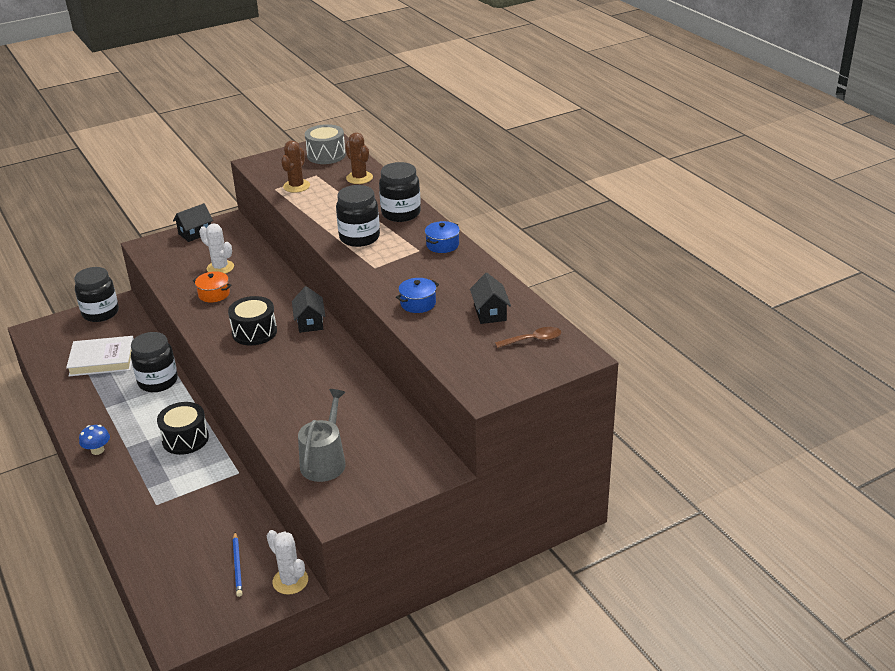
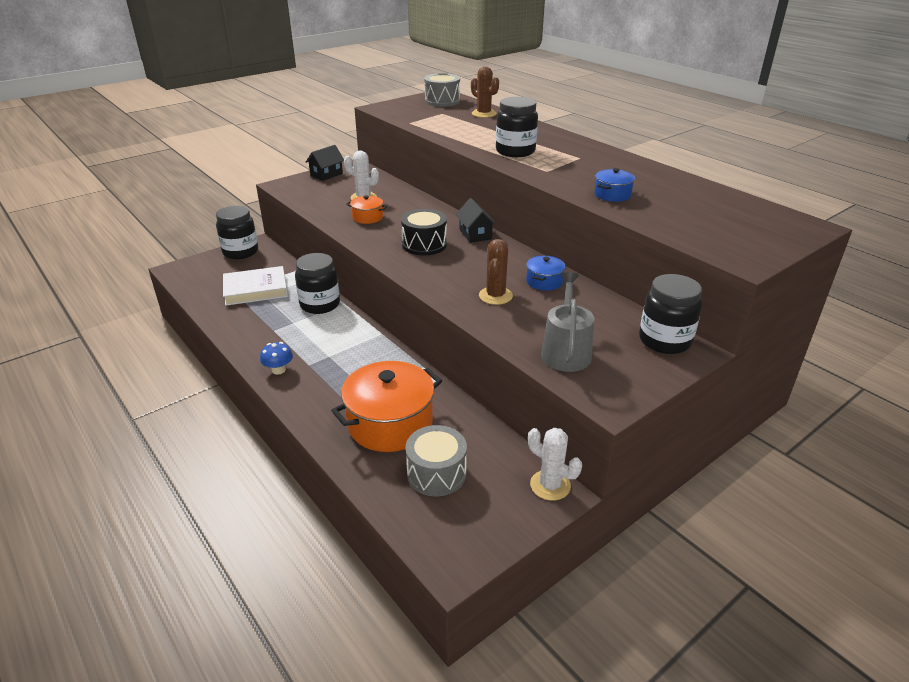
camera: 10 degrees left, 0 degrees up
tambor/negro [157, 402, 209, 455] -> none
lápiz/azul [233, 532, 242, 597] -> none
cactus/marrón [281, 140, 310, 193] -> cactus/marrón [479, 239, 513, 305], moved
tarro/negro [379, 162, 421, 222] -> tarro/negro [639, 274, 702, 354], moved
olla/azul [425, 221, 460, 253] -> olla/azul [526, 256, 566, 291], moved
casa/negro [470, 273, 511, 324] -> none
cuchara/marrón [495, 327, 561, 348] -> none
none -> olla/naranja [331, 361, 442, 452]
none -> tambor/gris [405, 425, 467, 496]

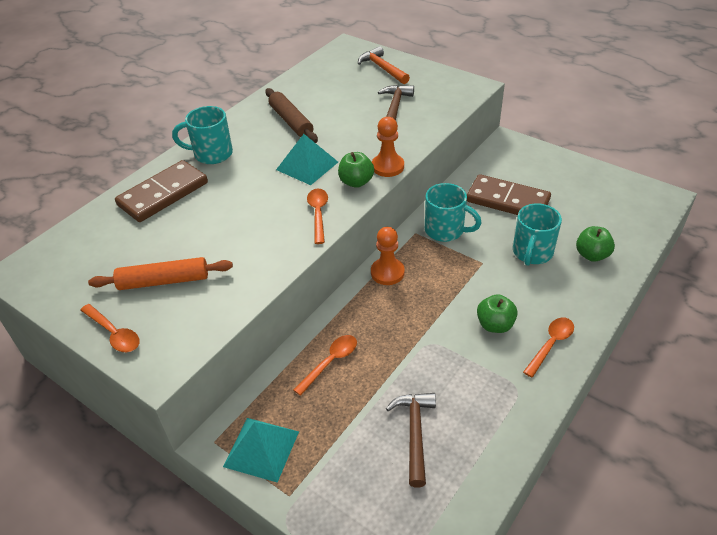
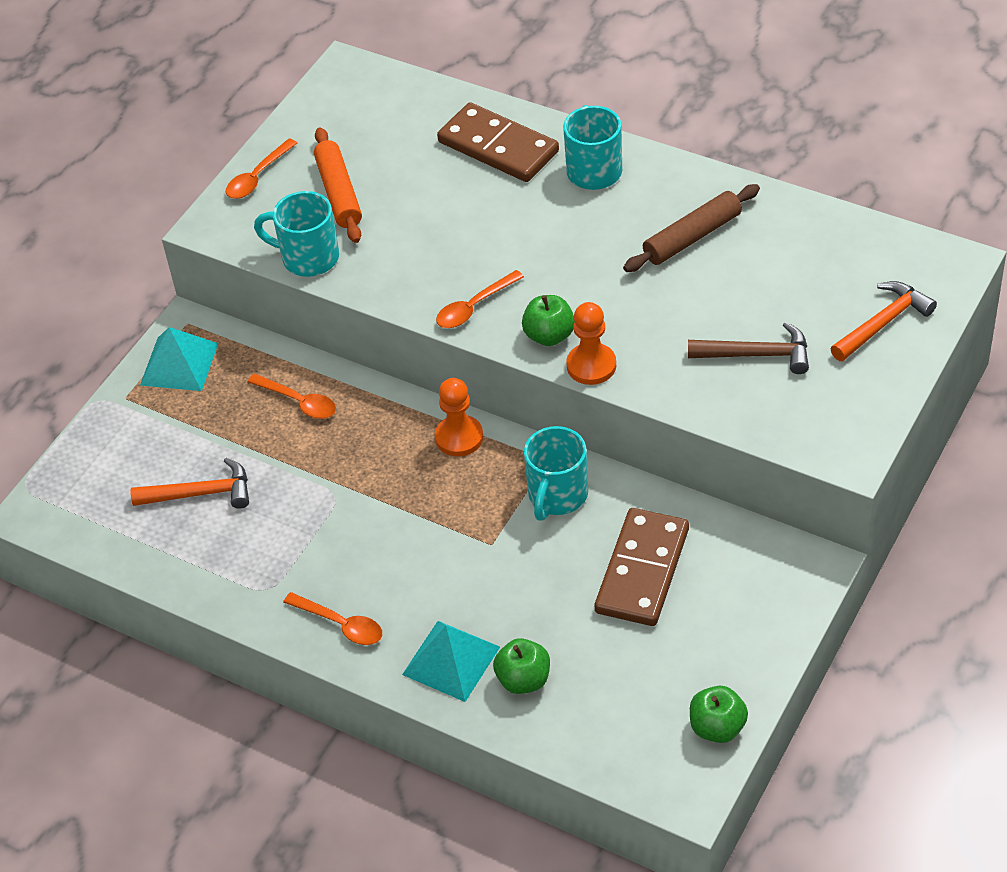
camera: 85 degrees right, 5 degrees up
pirámide/turquesa [276, 134, 338, 185] -> pirámide/turquesa [402, 621, 500, 702], moved
cuchara/naranja [307, 189, 328, 244] -> cuchara/naranja [436, 270, 524, 328], 150 degrees clockwise
martillo/marrón [386, 393, 436, 488] -> martillo/naranja [130, 458, 249, 509]
manzana/verde [477, 294, 518, 333] -> manzana/verde [690, 686, 748, 743], moved
taza/turquesa [513, 203, 562, 266] -> taza/turquesa [254, 191, 339, 277], moved

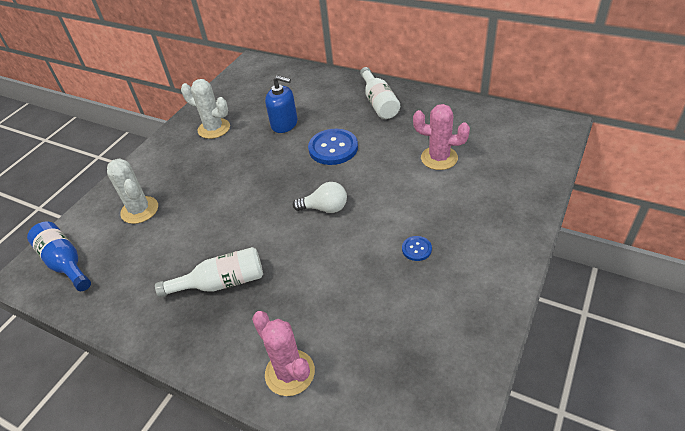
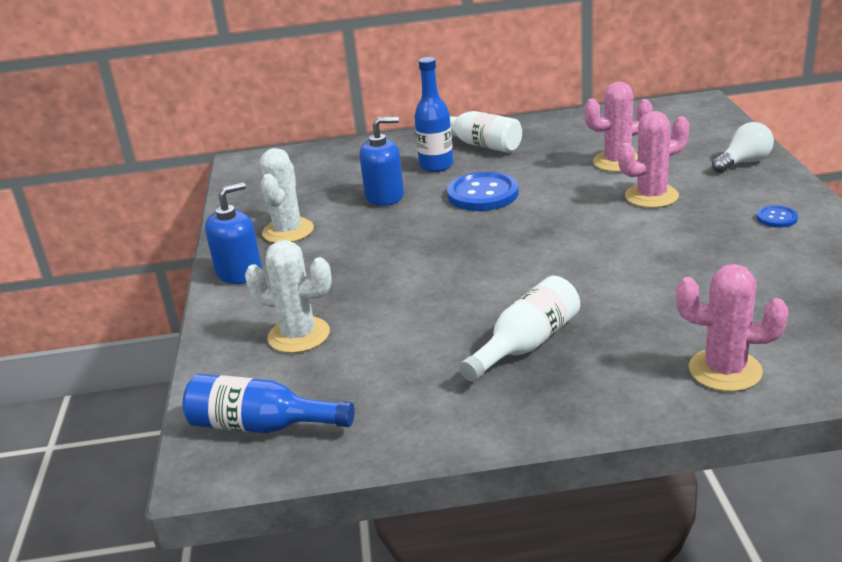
camera: 35 degrees left, 15 degrees down
cactus/blanco [181, 79, 230, 139] -> cactus/blanco [260, 148, 314, 243], 75 degrees counterclockwise
bombilla/blanco [293, 182, 347, 213] -> bombilla/blanco [712, 122, 774, 173], moved
botón/azul [402, 236, 432, 261] -> botón/azul [756, 205, 798, 228], moved
none -> dispensador de jabón/azul [205, 182, 262, 284]
none -> botella/azul [414, 57, 453, 172]
none -> cactus/rosa [618, 111, 689, 208]

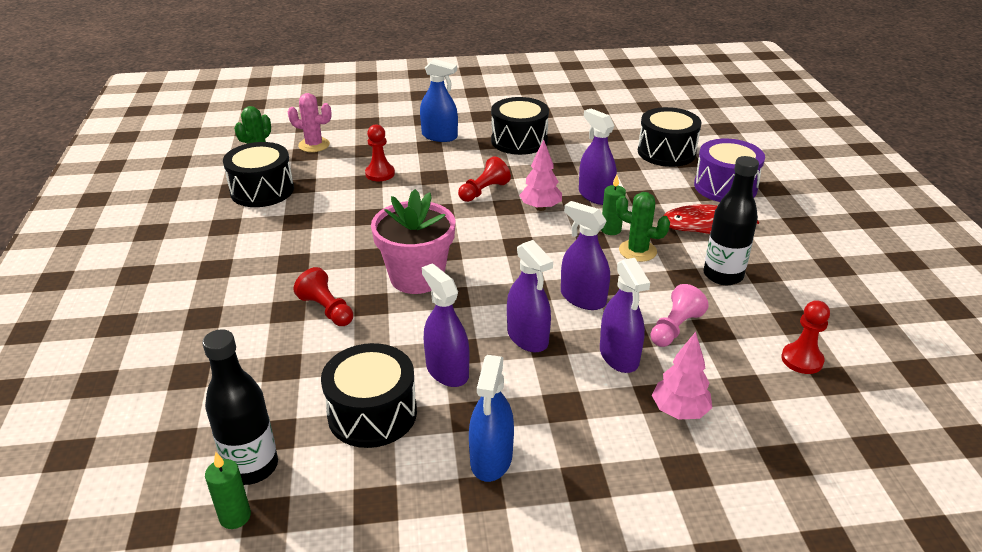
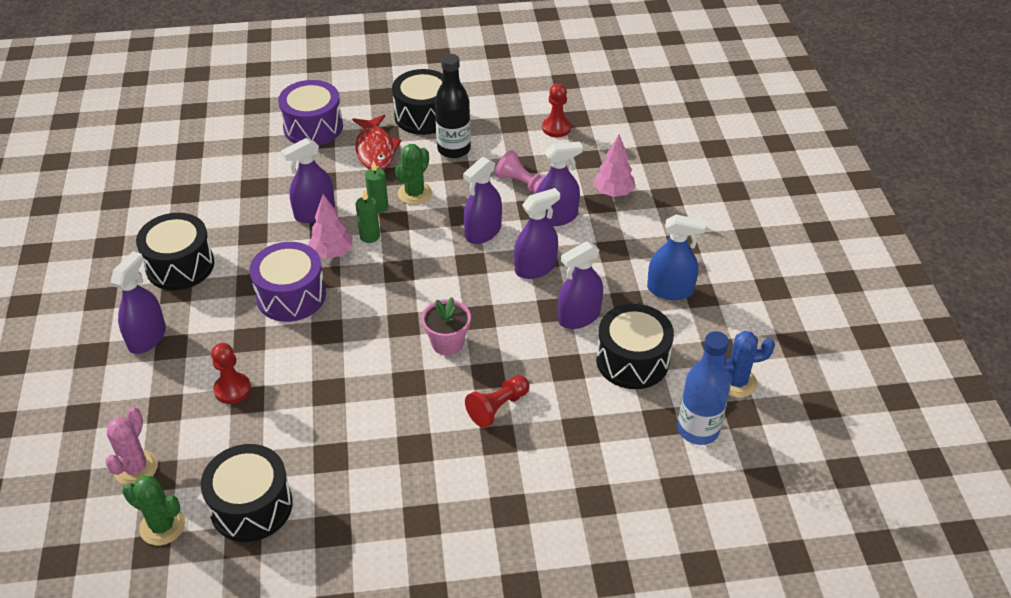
camera: 90 degrees left, 10 degrees up
botella/negro [202, 329, 278, 485] -> botella/azul [678, 331, 730, 445]
vela/verde [205, 452, 251, 529] -> vela/verde [356, 189, 380, 243], moved
maceta/rosa [371, 189, 456, 294] -> maceta/rosa [422, 297, 471, 356], x0.61
pulverizador/azul [420, 59, 458, 142] -> pulverizador/morado [111, 251, 166, 354]
peón/rojo [458, 156, 511, 202] -> tambor/morado [250, 242, 326, 322]
tambor/negro [638, 107, 702, 167] -> tambor/negro [392, 69, 443, 135], moved
none -> cactus/azul [724, 331, 775, 398]

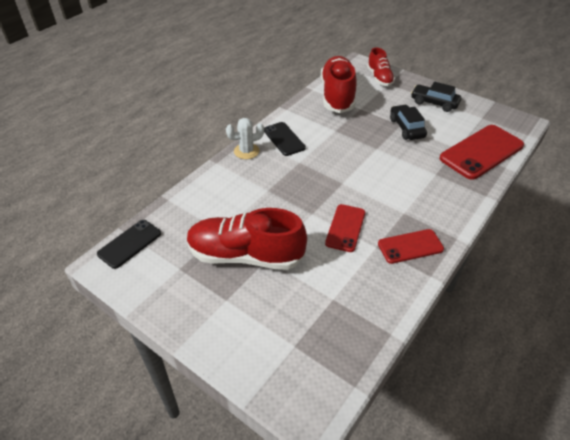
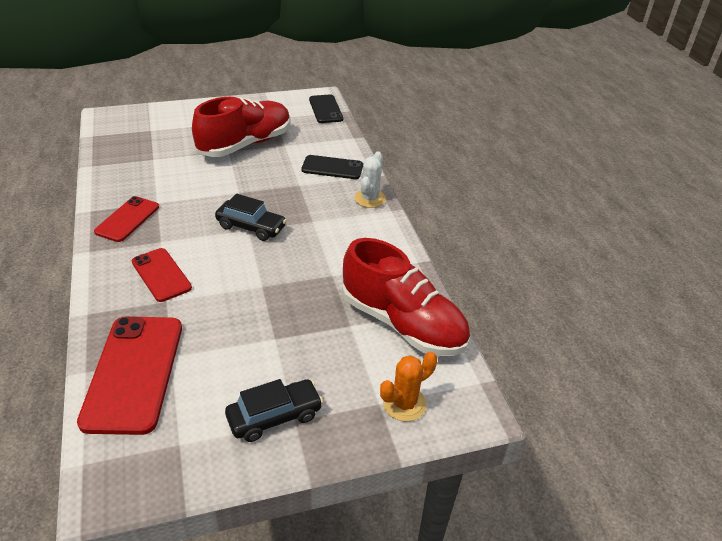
camera: 125 degrees right, 5 degrees down
móvil/negro [264, 122, 306, 156] -> móvil/negro [302, 155, 363, 179], moved
móvil/rojo [325, 204, 365, 252] -> móvil/rojo [132, 248, 192, 302], moved
zapato/rojo [367, 47, 395, 86] -> cactus/naranja [380, 352, 437, 422]
coche/negro [390, 104, 427, 140] -> coche/negro [215, 194, 287, 241], moved

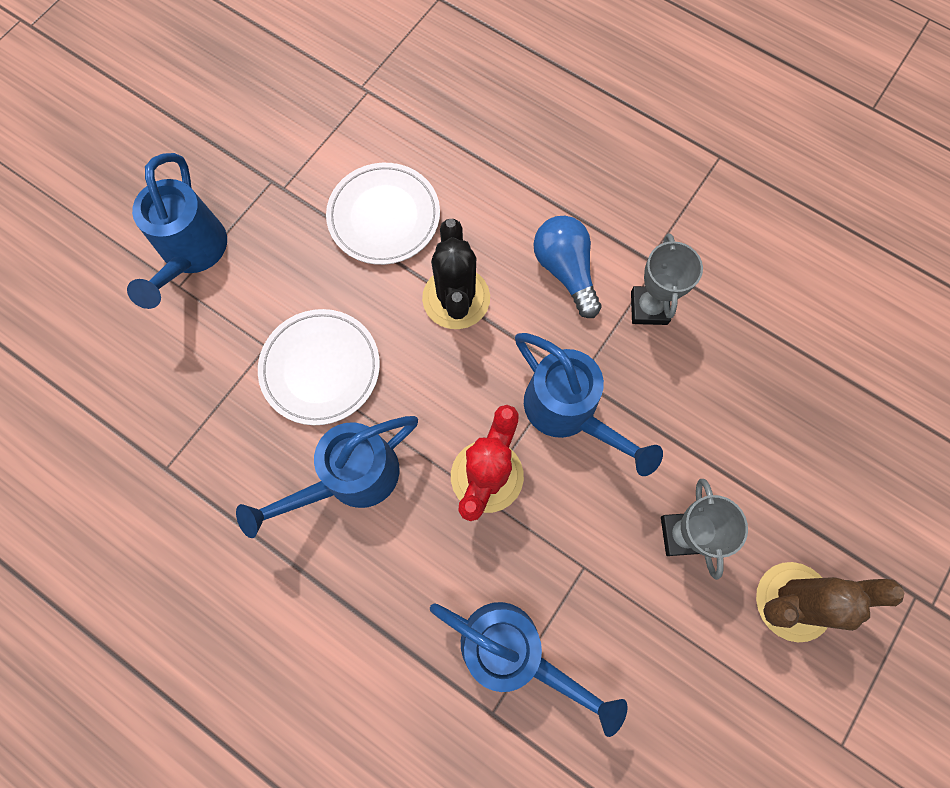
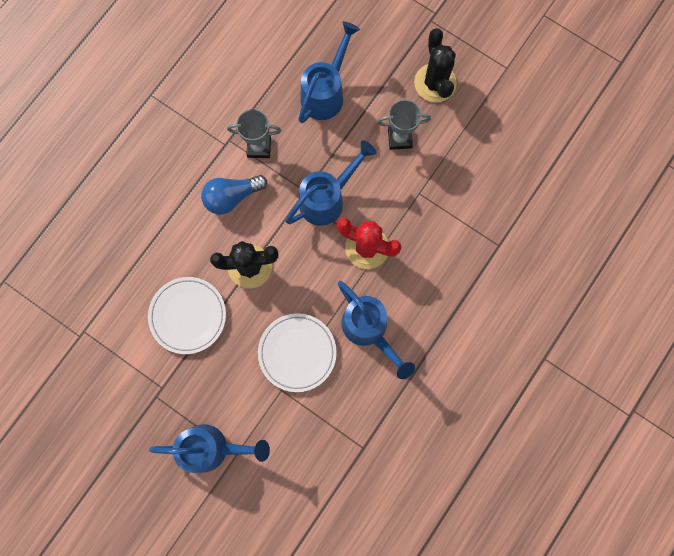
camera: 90 degrees left, 5 degrees up
regadera/azul [430, 602, 628, 737] -> regadera/azul [298, 21, 360, 123], moved
cactus/marrón [756, 562, 904, 642] -> cactus/negro [414, 28, 457, 102]

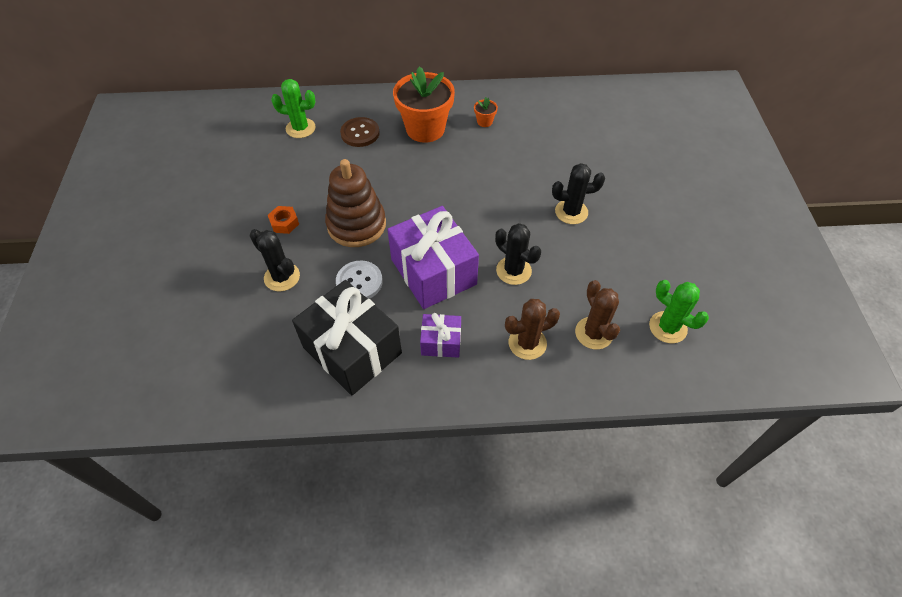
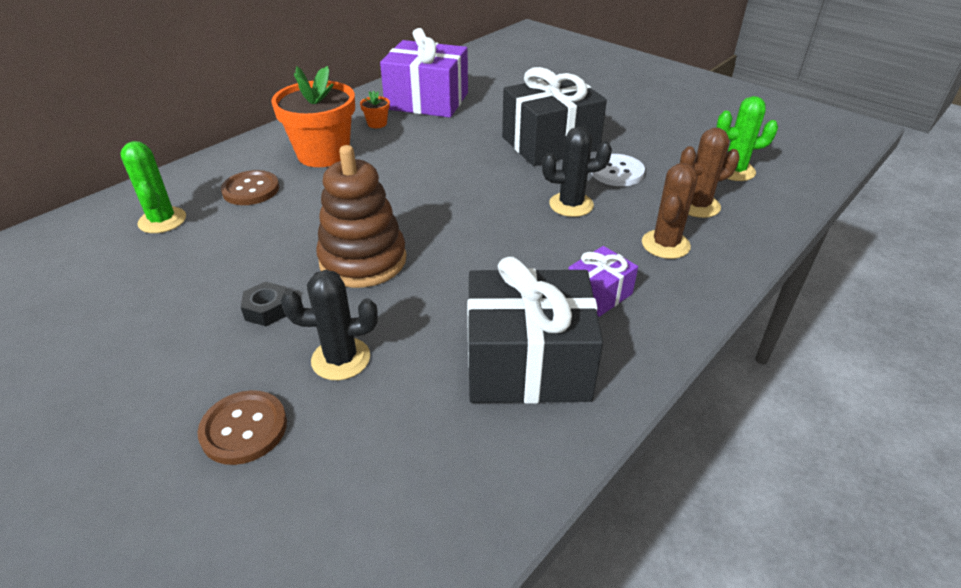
camera: 45 degrees left, 15 degrees down
tuerca/naranja [268, 206, 299, 234] -> tuerca/negro [241, 282, 287, 326]
cactus/verde [271, 79, 316, 138] -> cactus/verde [120, 141, 186, 233], 75 degrees counterclockwise
botón/blanco [336, 261, 383, 299] -> botón/blanco [591, 154, 645, 186], moved
regalo/morado [387, 206, 479, 309] -> regalo/morado [380, 28, 468, 118], moved
cactus/negro [552, 163, 605, 224] -> regalo/negro [502, 67, 607, 166]
cactus/marrón [575, 280, 620, 350] -> cactus/marrón [680, 128, 740, 218], 45 degrees counterclockwise
none -> botón/marrón [197, 390, 287, 465]

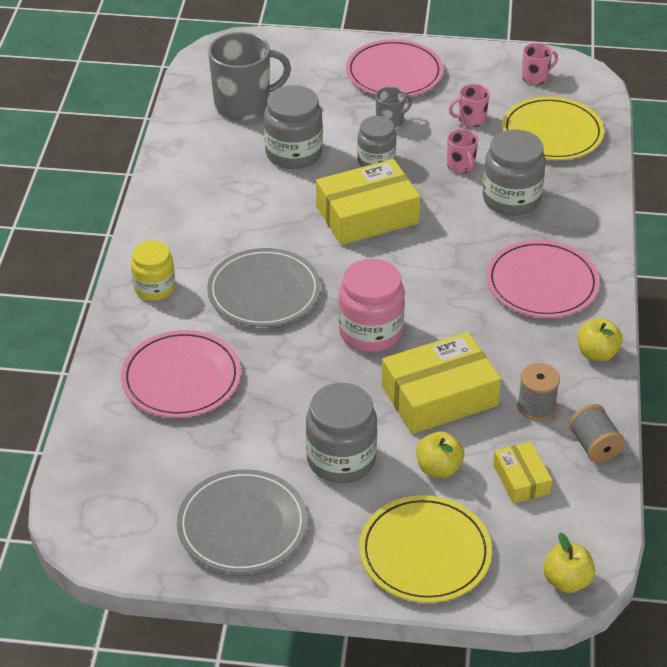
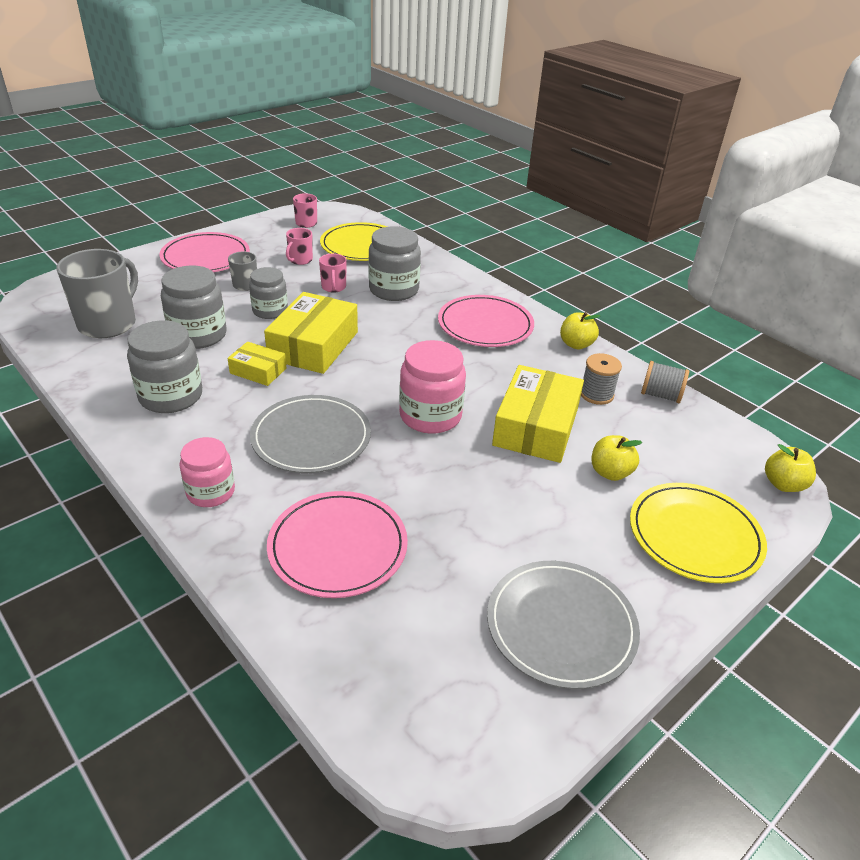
camera: 50 degrees left, 5 degrees down
tarro/amarillo [131, 240, 175, 301] -> tarro/rosa [180, 437, 235, 507]
tarro/gris [306, 383, 377, 483] -> tarro/gris [127, 320, 202, 413], moved
taza/rosa [447, 129, 478, 174] -> taza/rosa [319, 254, 347, 293], 60 degrees clockwise
caja/amarillo [493, 442, 552, 504] -> caja/amarillo [228, 342, 286, 386], moved

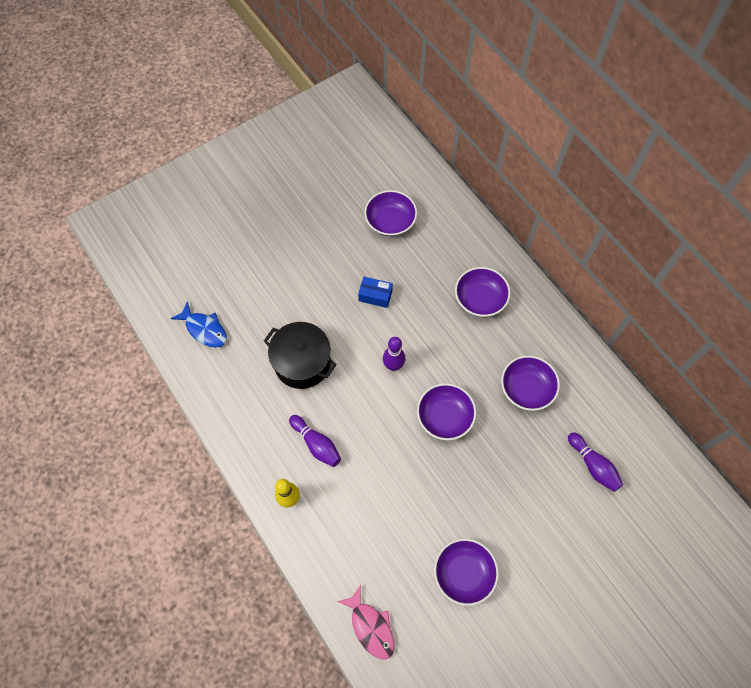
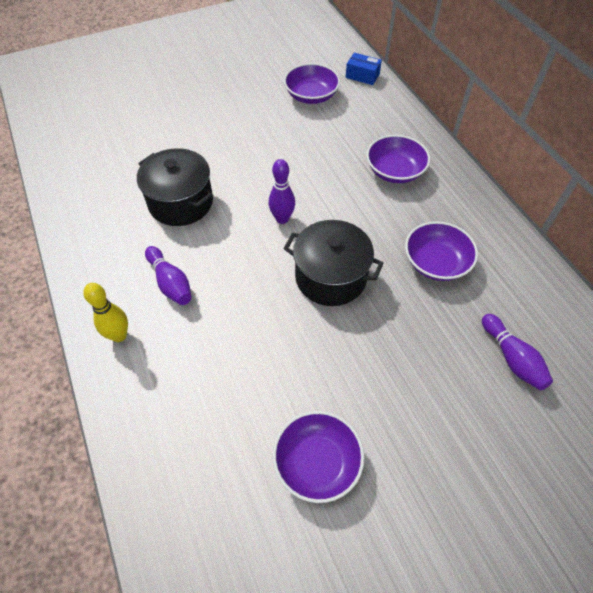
camera: 10 degrees right, 10 degrees down
pez/azul [171, 301, 227, 348] -> none
pez/rosa [337, 585, 395, 660] -> none
caja/azul [358, 277, 393, 308] -> caja/azul [346, 53, 382, 85], moved
cuenco/morado [417, 383, 476, 440] -> olla/negro [283, 220, 383, 306]

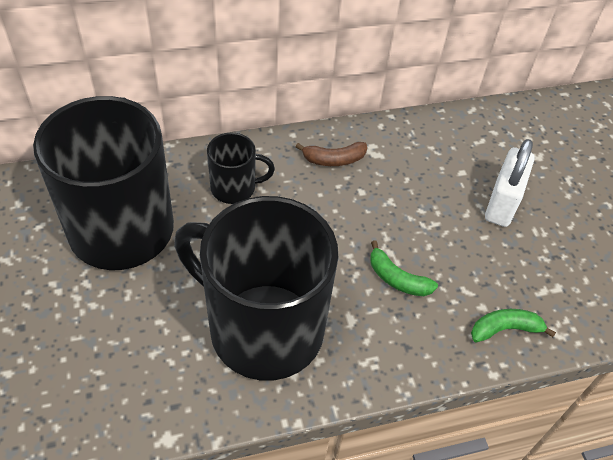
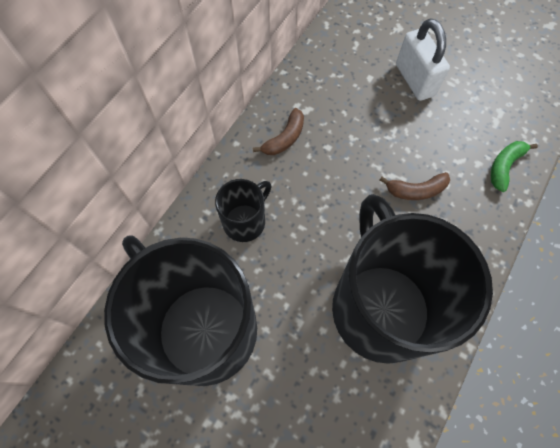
camera: 40 degrees left, 15 degrees up
taza/negro [174, 196, 338, 381] -> taza/negro [332, 194, 493, 364], 90 degrees clockwise
plátano/verde [370, 240, 438, 296] -> plátano/marrón [380, 172, 450, 200]

